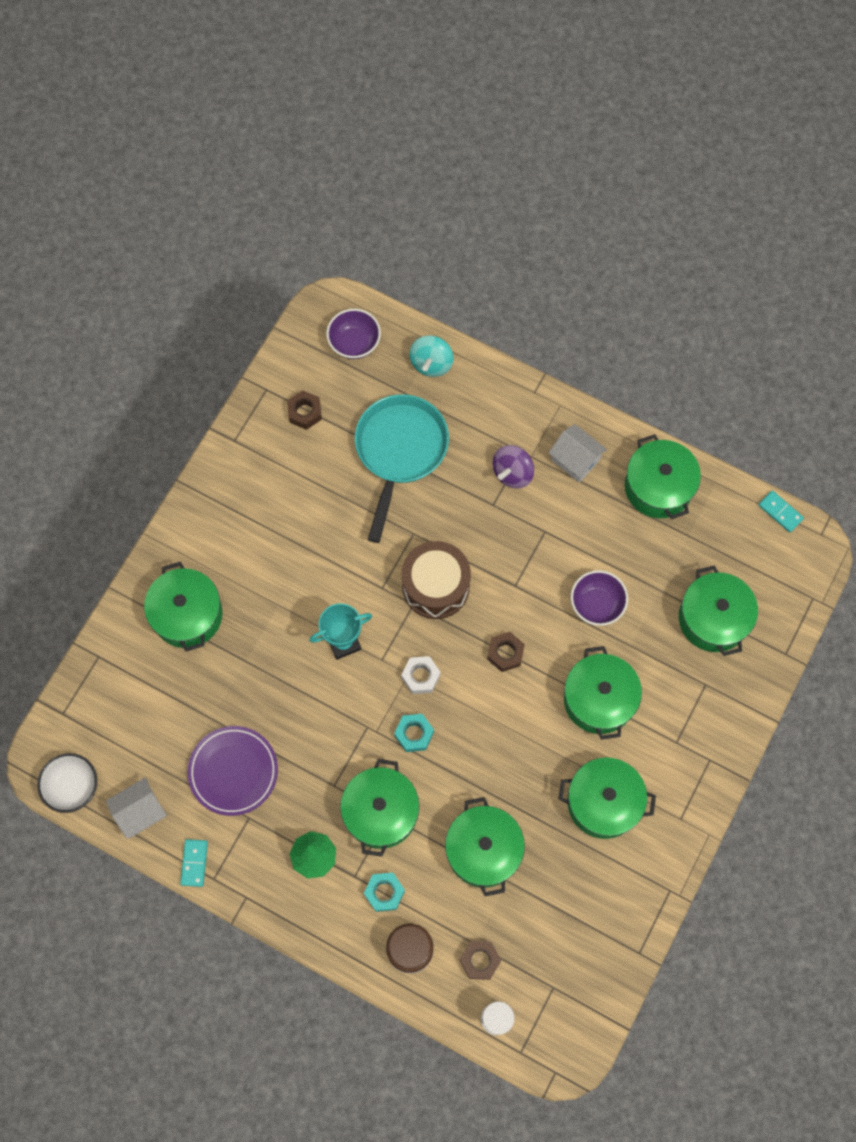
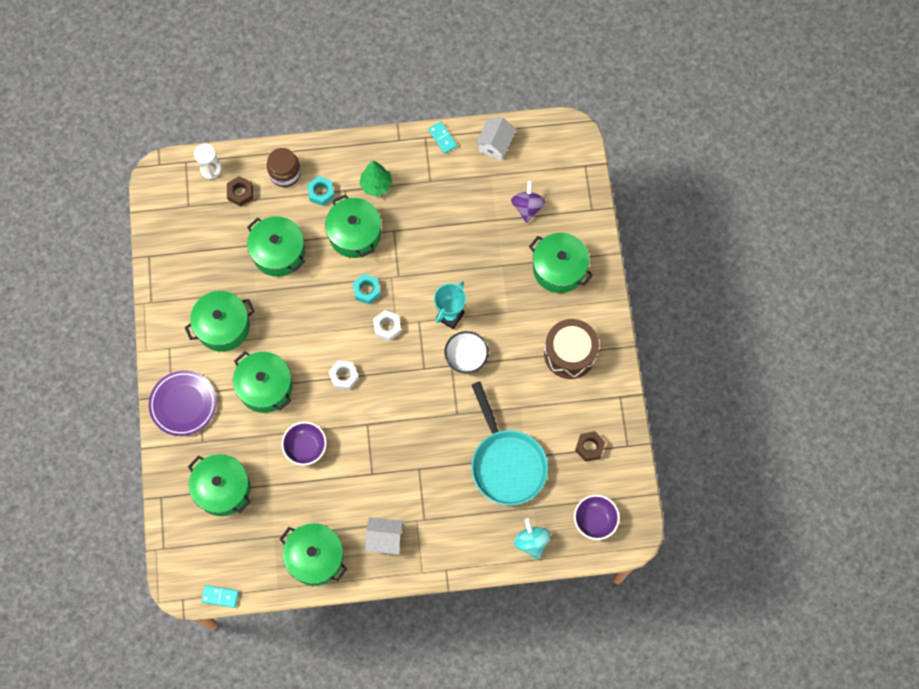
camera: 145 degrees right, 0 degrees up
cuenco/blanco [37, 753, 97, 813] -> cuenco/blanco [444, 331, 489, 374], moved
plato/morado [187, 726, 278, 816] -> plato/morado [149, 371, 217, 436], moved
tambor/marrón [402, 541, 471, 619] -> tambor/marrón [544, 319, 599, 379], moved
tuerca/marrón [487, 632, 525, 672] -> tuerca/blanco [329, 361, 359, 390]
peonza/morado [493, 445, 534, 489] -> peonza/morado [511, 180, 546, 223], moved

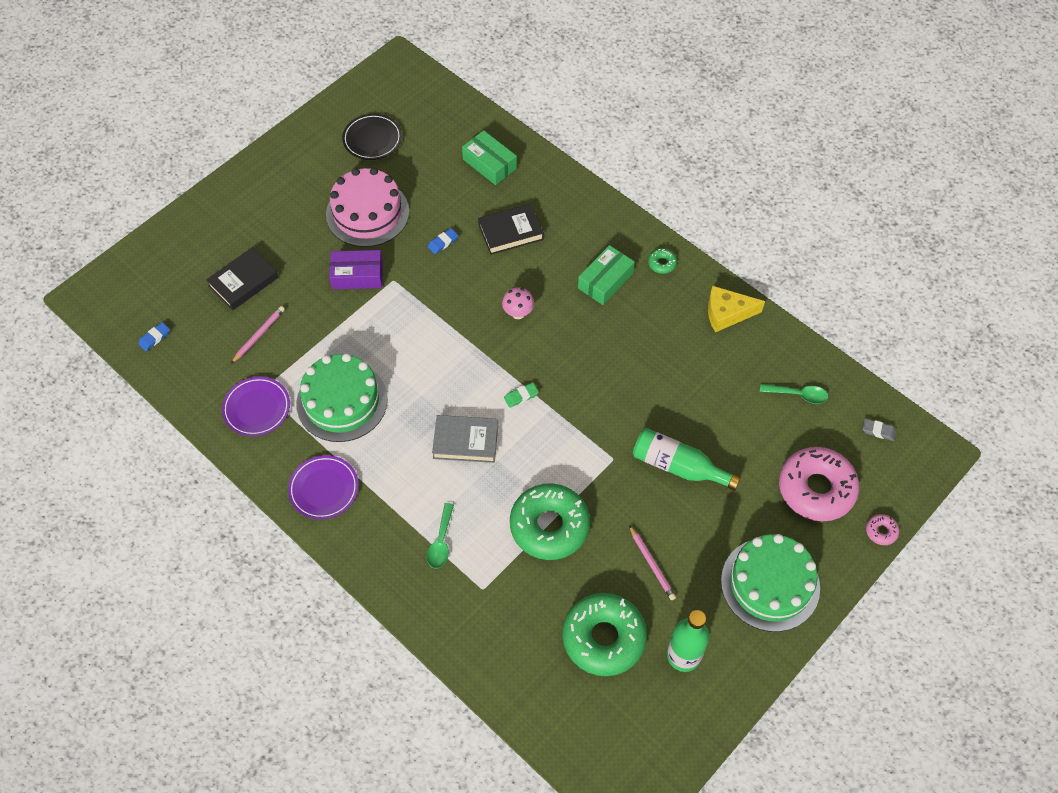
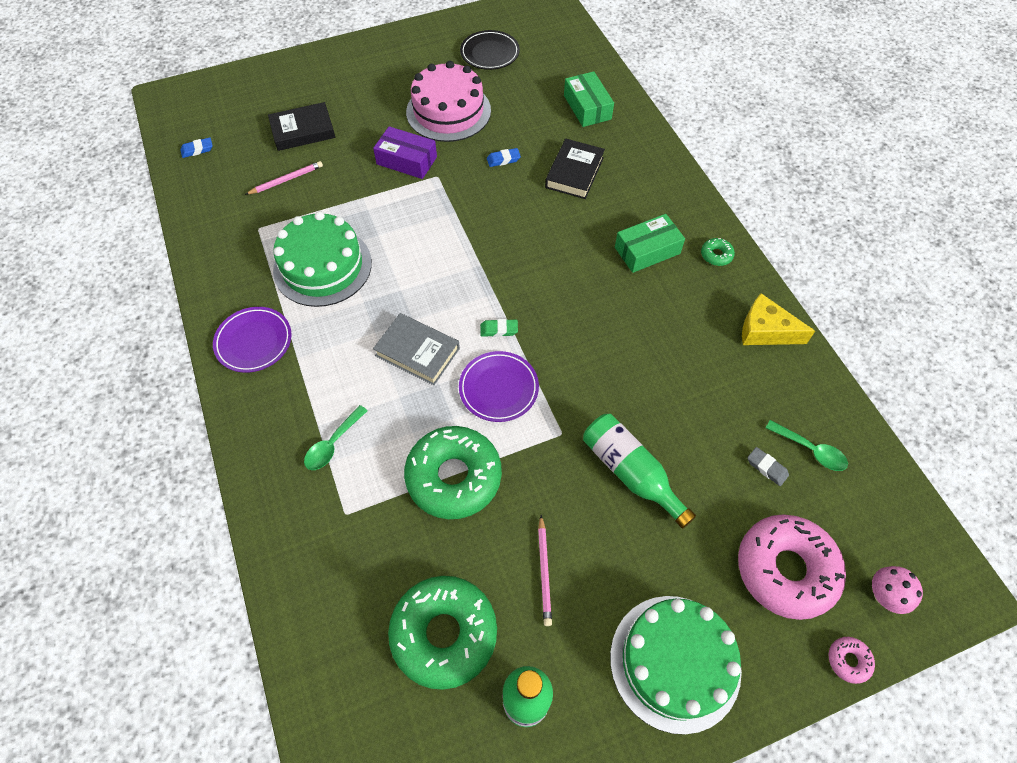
camera: 25 degrees right, 0 degrees up
plato/morado [222, 377, 290, 437] -> plato/morado [459, 351, 539, 422], moved
libro/negro [478, 204, 544, 255] -> libro/negro [545, 139, 605, 199], 75 degrees counterclockwise
seta/rosa [502, 287, 534, 319] -> seta/rosa [872, 566, 923, 614], moved
goma de borrar/gris [863, 419, 896, 441] -> goma de borrar/gris [748, 447, 789, 486], moved

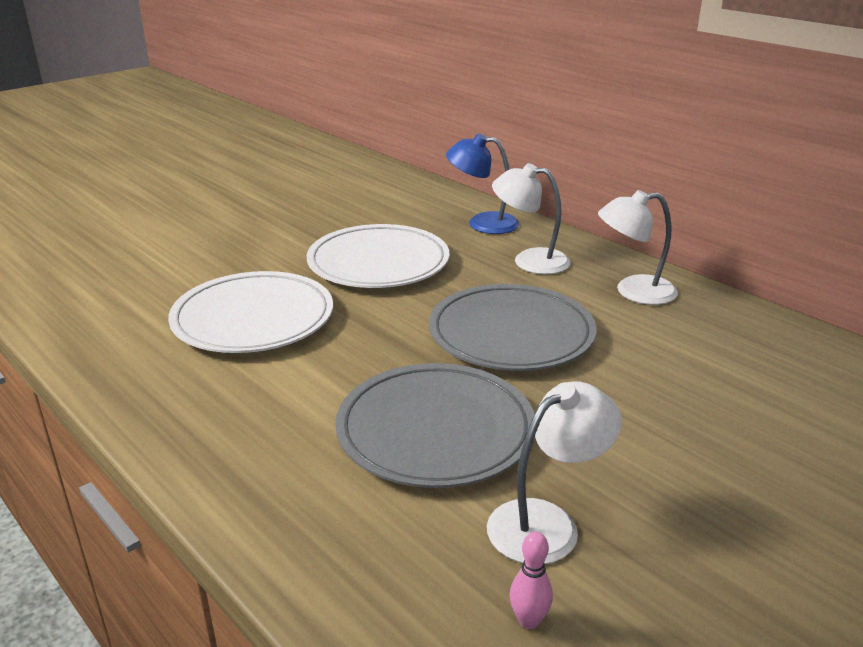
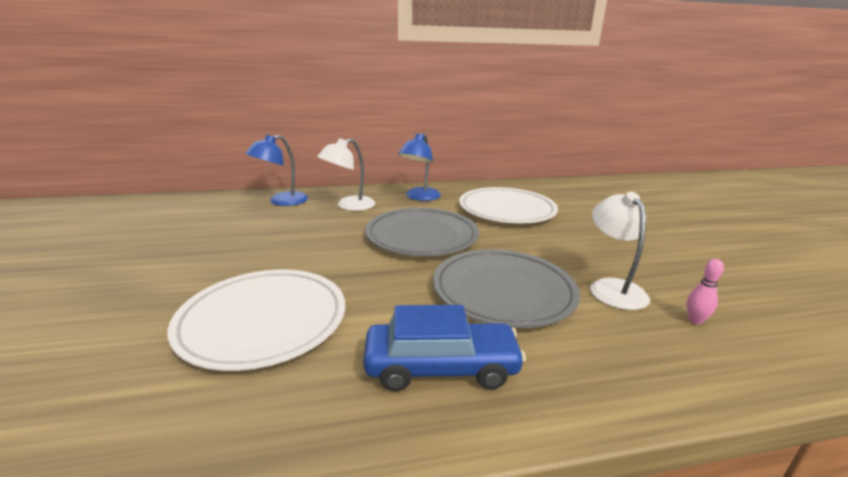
camera: 60 degrees left, 5 degrees down
plato/blanco [306, 224, 449, 288] -> plato/blanco [459, 187, 558, 223], moved
lámpara/blanco [598, 190, 678, 305] -> lámpara/azul [398, 133, 441, 201]
none -> coche/azul [363, 305, 526, 391]

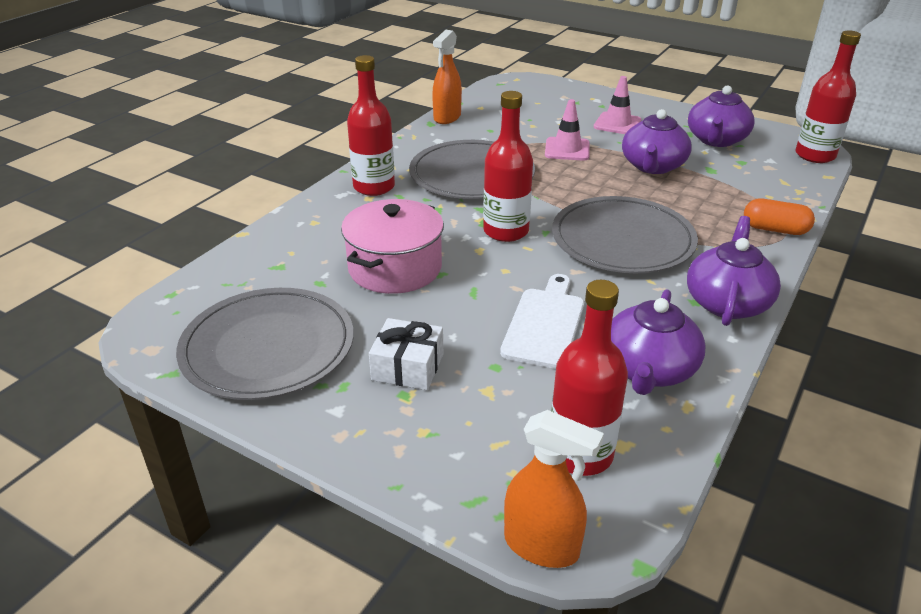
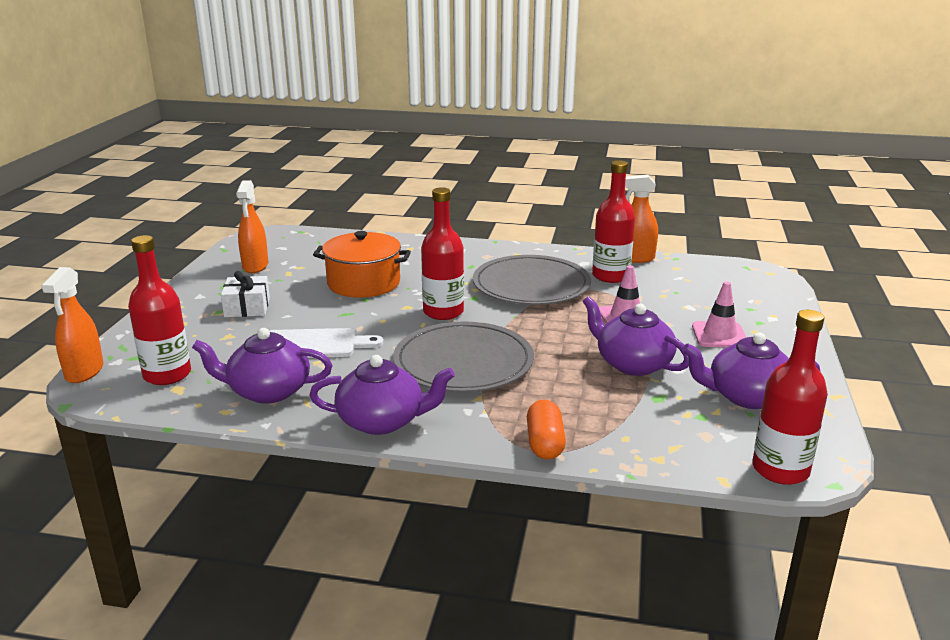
camera: 70 degrees right, 10 degrees down
plato/gris [176, 288, 354, 400] -> pulverizador/naranja [236, 180, 268, 273]
olla/rosa [341, 199, 444, 294] -> olla/naranja [313, 231, 411, 298]
botella/rojo [347, 55, 395, 196] -> botella/rojo [592, 160, 635, 283], moved
tetera/morado [622, 109, 692, 174] -> tetera/morado [583, 296, 689, 376], 45 degrees clockwise

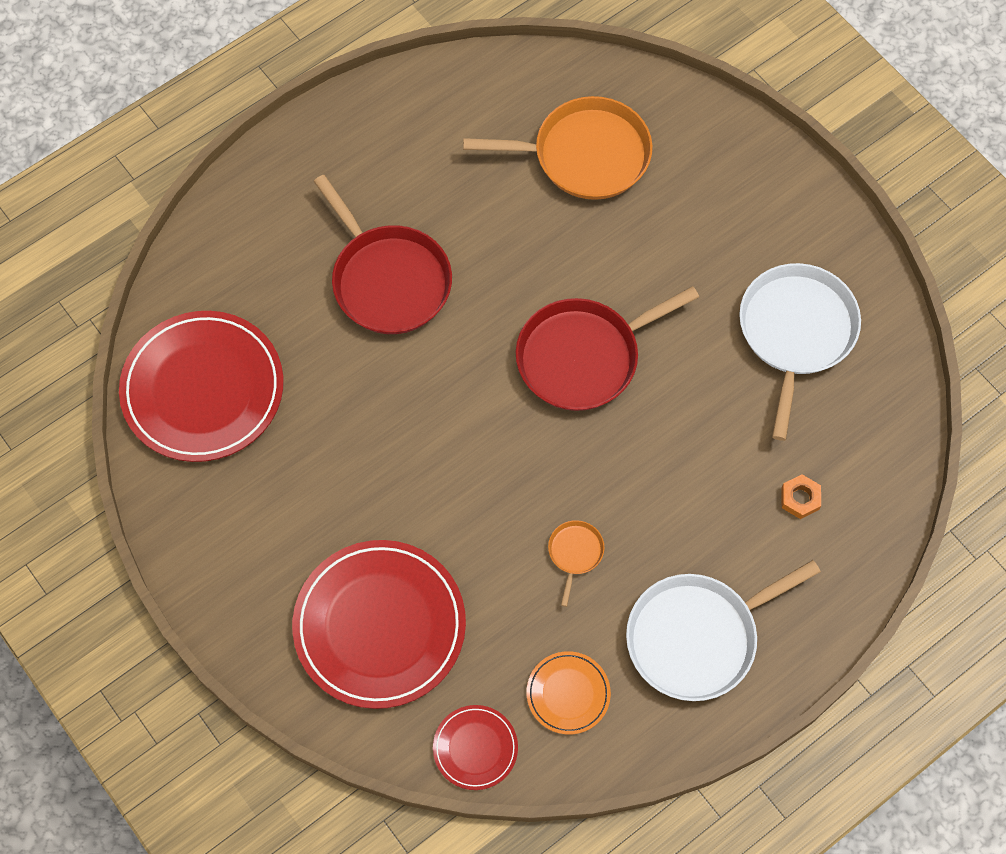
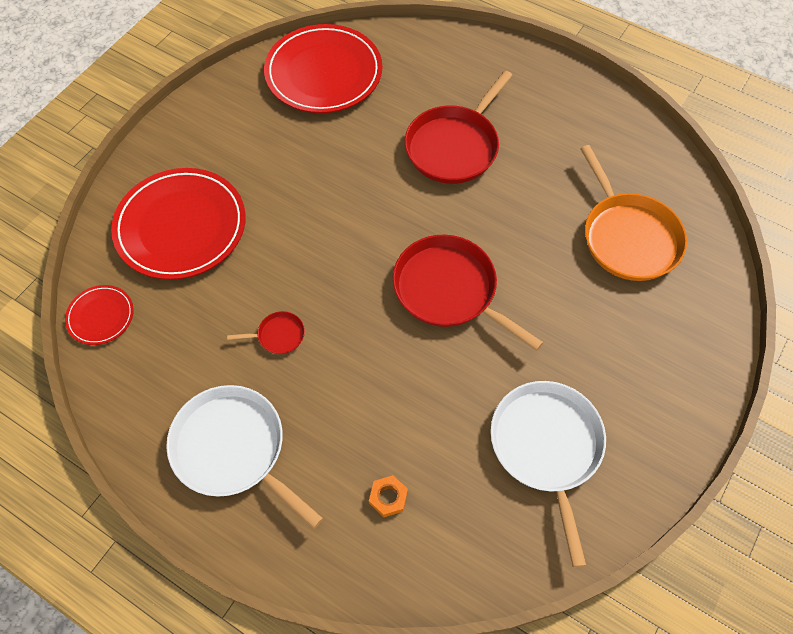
camera: 70 degrees right, 5 degrees down
plato/naranja [527, 651, 611, 735] -> none
sartén/naranja [548, 520, 604, 607] -> sartén/rojo [227, 311, 305, 354]
sartén/blanco [739, 263, 861, 441] -> sartén/blanco [490, 381, 606, 568], 90 degrees counterclockwise

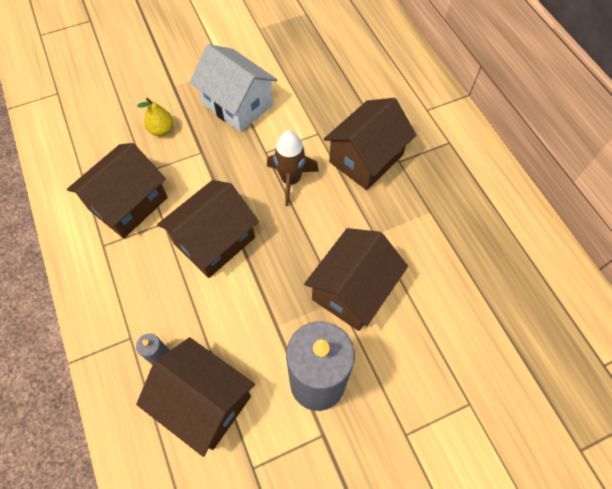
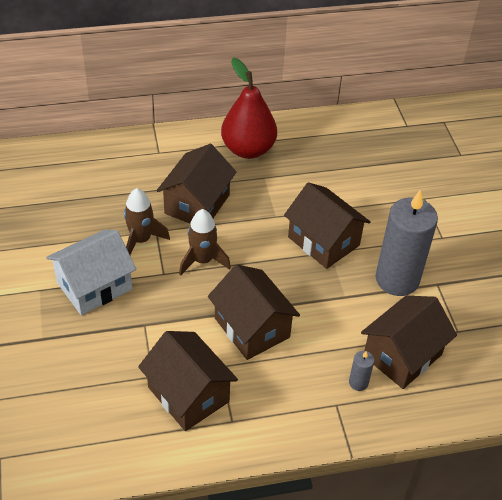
camera: 80 degrees left, 15 degrees down
pera/amarillo [137, 98, 174, 136] -> none
casa/marrón [324, 98, 416, 190] -> casa/marrón [157, 144, 237, 223], 60 degrees clockwise
none -> cohete/marrón [124, 188, 170, 255]
none -> pera/rojo [221, 58, 277, 159]

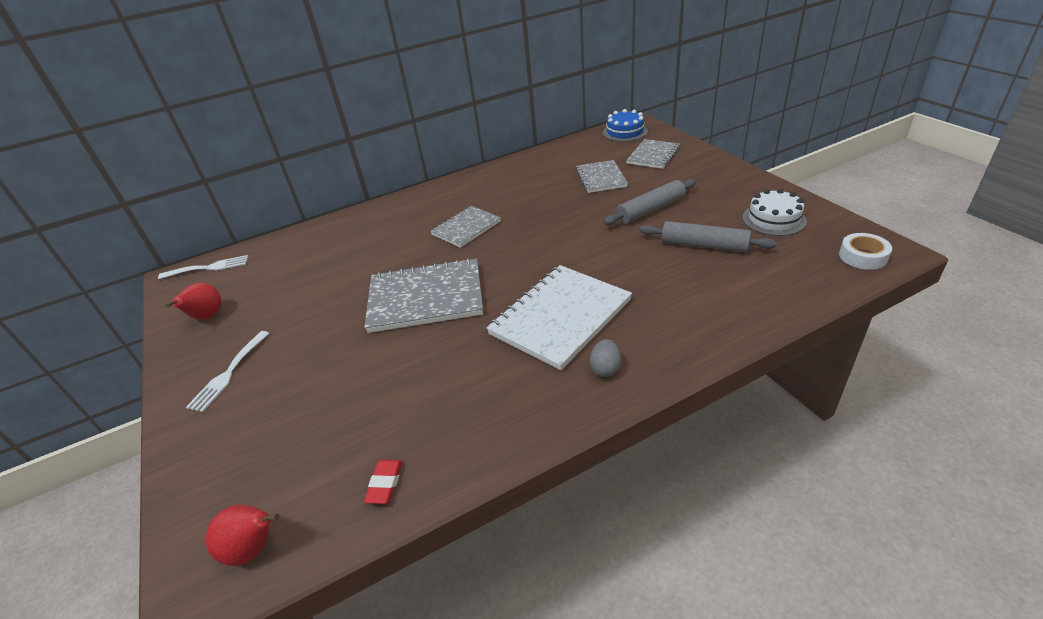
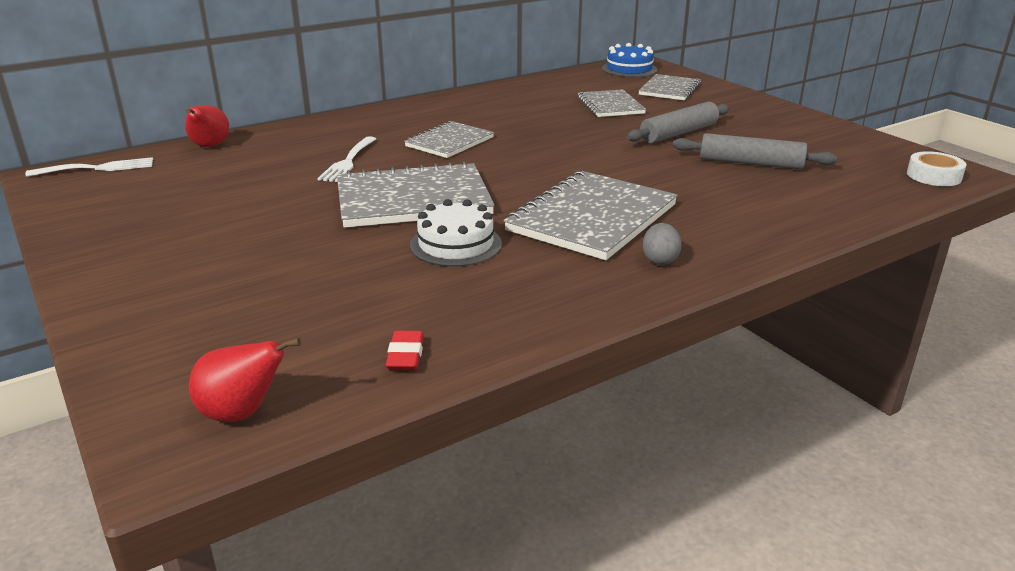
camera: 10 degrees left, 10 degrees down
pera/rojo [166, 283, 222, 320] -> pera/rojo [185, 105, 229, 147], moved
tenedor/blanco [186, 331, 270, 412] -> tenedor/blanco [317, 136, 376, 182], moved
cuaderno/blanco [486, 265, 632, 370] -> cuaderno/gris [504, 171, 678, 260]
tarta/blanco [742, 189, 807, 236] -> tarta/blanco [410, 199, 502, 267], moved

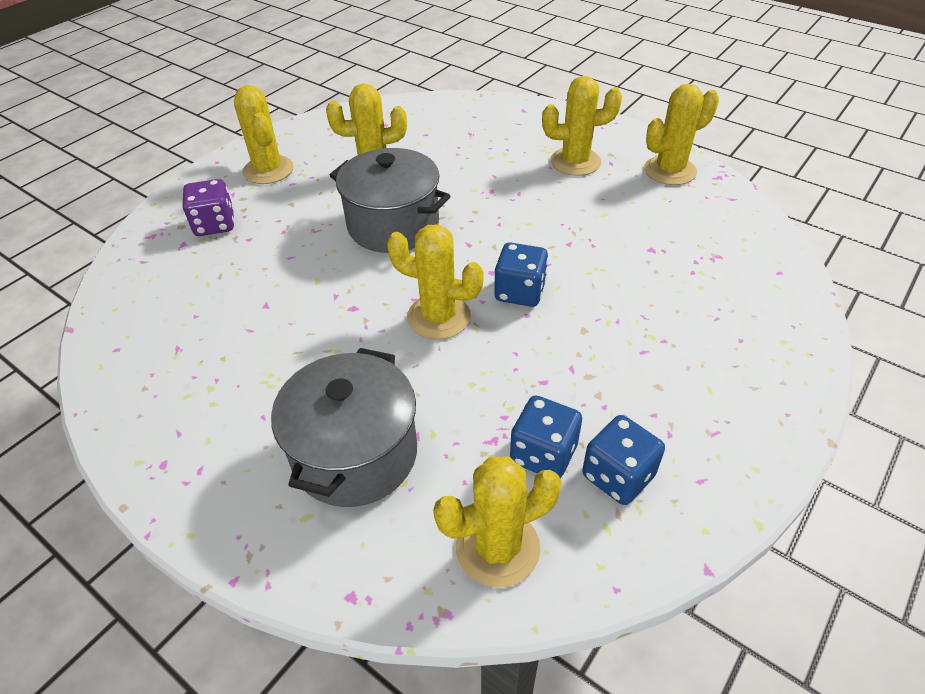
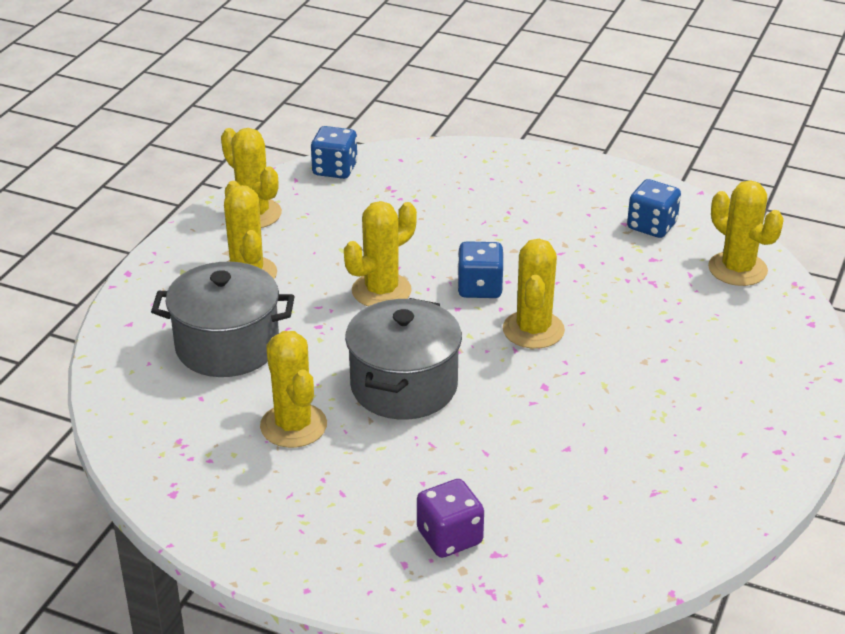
camera: 105 degrees left, 10 degrees down
cactus/amarillo [234, 85, 294, 184] -> cactus/amarillo [344, 201, 417, 306], moved
olla/gris [271, 348, 417, 507] -> olla/gris [151, 262, 295, 377], moved
dado/azul [510, 395, 582, 478] -> dado/azul [311, 126, 358, 179], moved

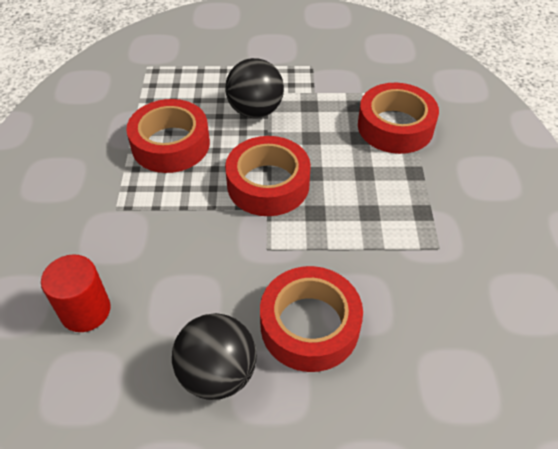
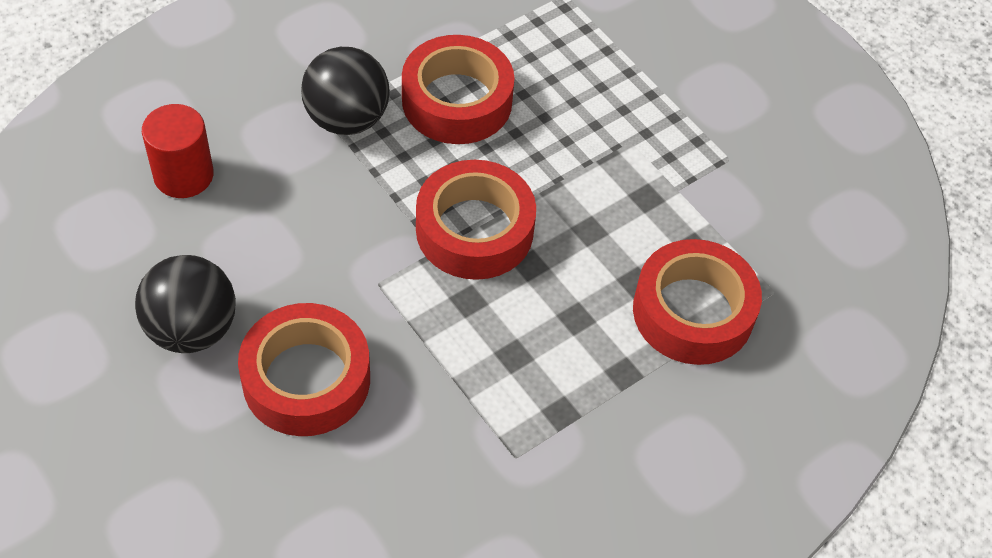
camera: 50 degrees right, 5 degrees up
pelota/negro [225, 58, 284, 118] -> pelota/negro [301, 47, 390, 135], moved

